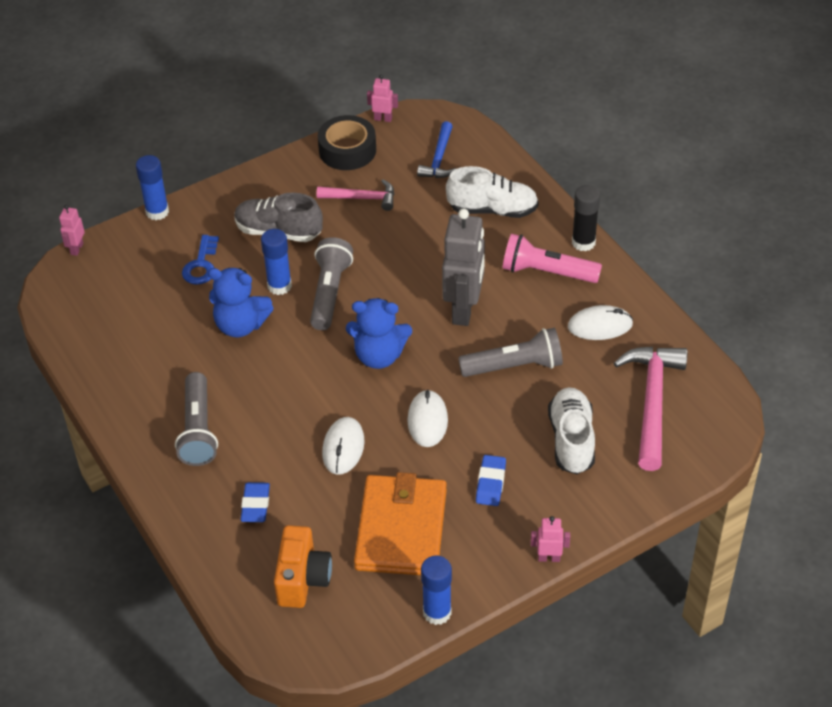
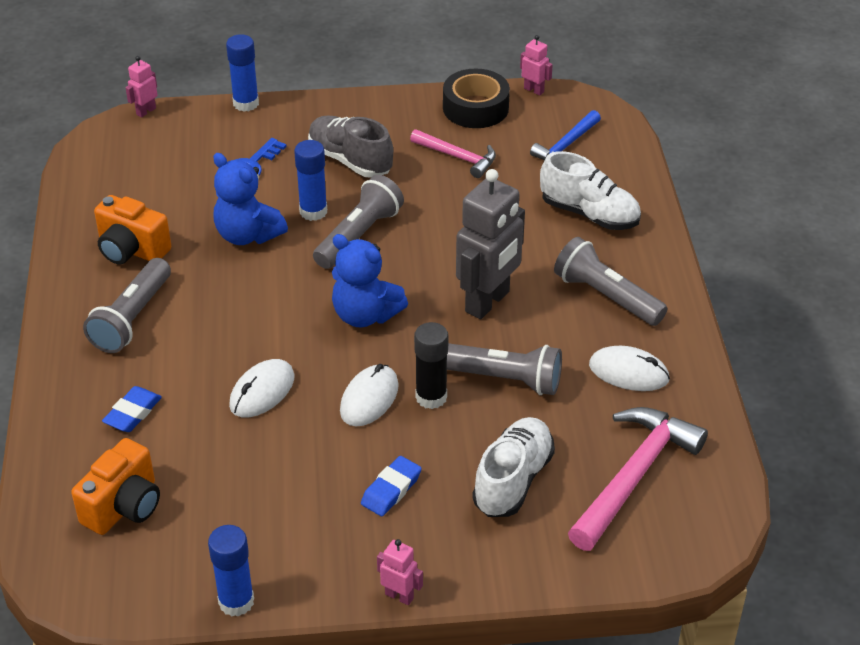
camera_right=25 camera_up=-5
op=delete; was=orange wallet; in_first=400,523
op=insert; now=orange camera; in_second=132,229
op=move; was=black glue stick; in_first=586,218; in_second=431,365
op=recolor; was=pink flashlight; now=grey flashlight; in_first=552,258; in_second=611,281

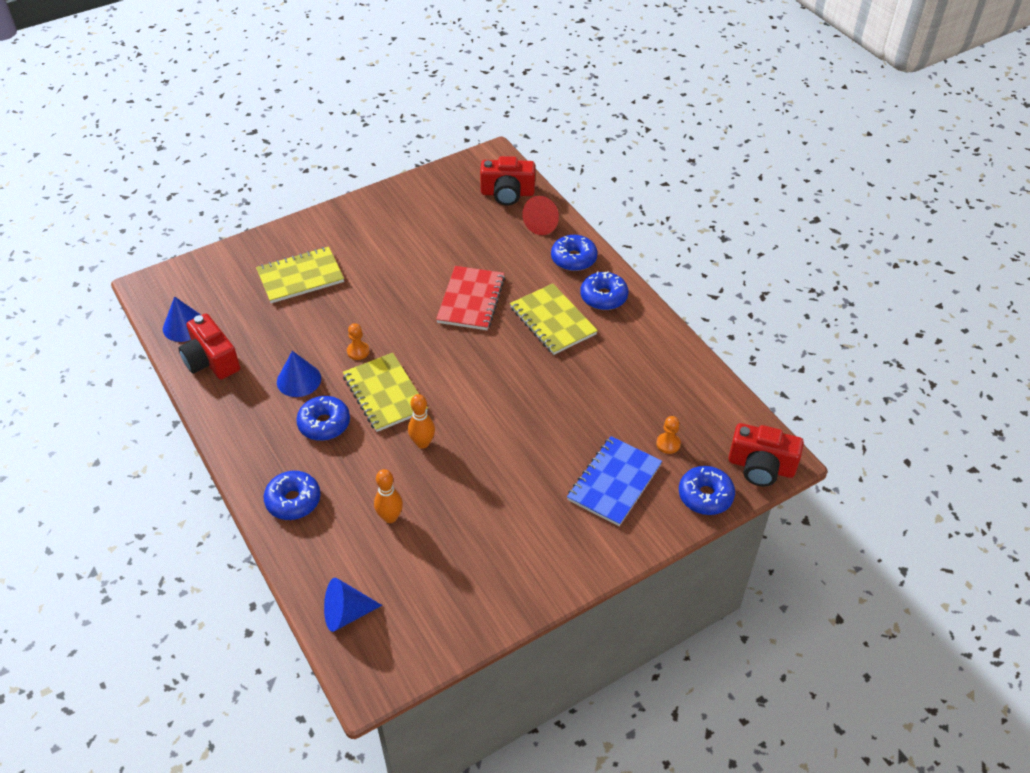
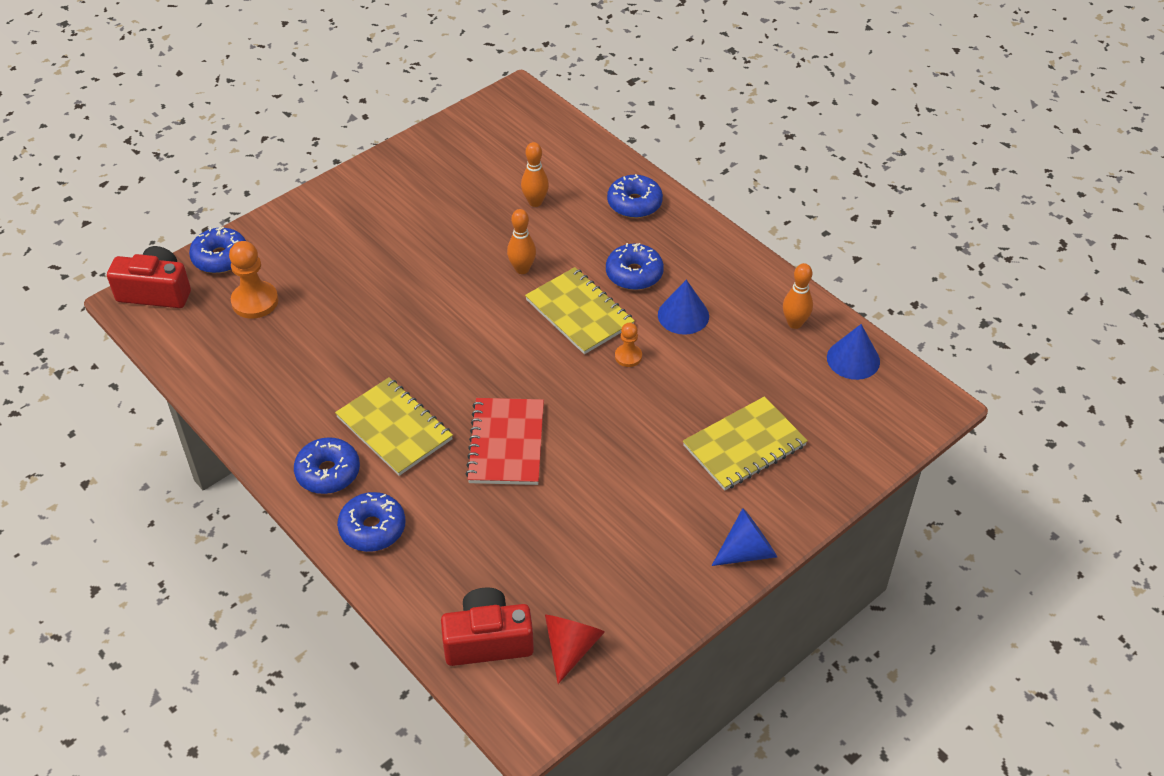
camera_right=170 camera_up=0
op=delete; was=blue notebook; in_first=614,481
op=move; was=blue cone; in_first=353,605; in_second=744,537
op=move; was=red cone; in_first=540,215; in_second=575,649
op=replace; was=red camera; now=orange bowling pin; in_first=209,346; in_second=798,296
op=resize; was=orange pawn; in_first=668,435; in_second=253,280; ratio=1.75

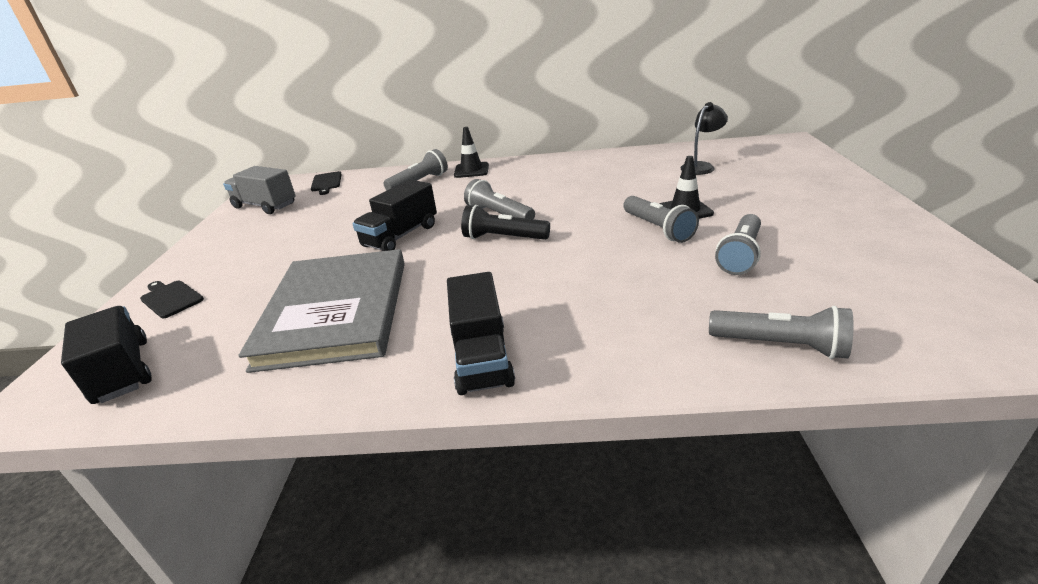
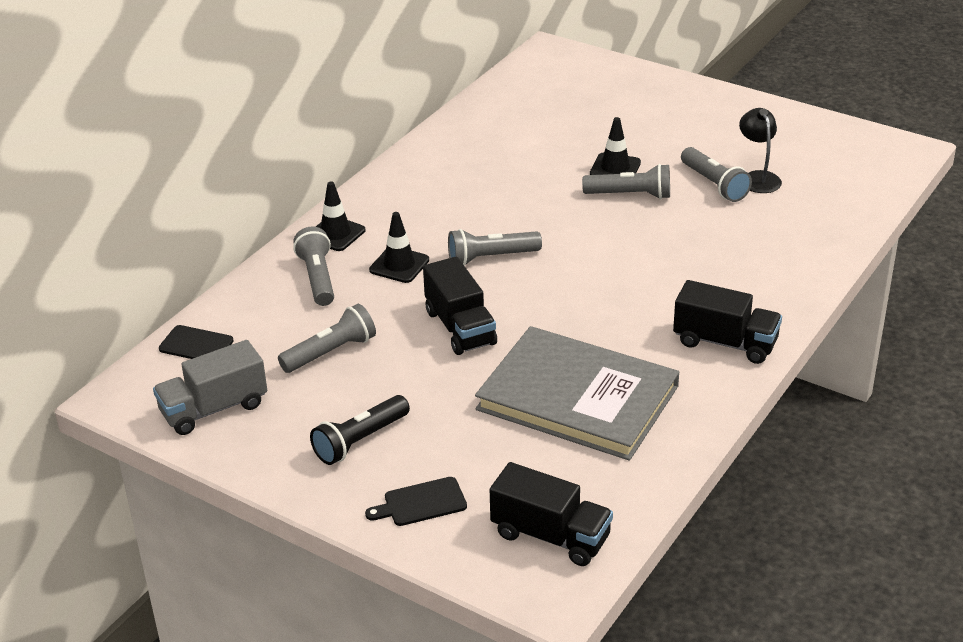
camera_right=-60 camera_up=5
op=insert; now=black traffic cone; in_second=399,247
op=move; was=black flashlight; in_first=505,222; in_second=360,430
op=move; was=black lamp; in_first=704,138; in_second=760,150
op=move; was=grey flashlight; in_first=781,332; in_second=327,338
op=rotate; was=black truck; in_first=106,355; in_second=551,514; clockwise=-150

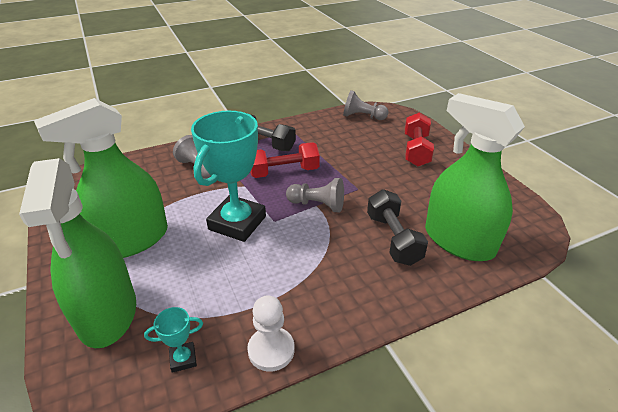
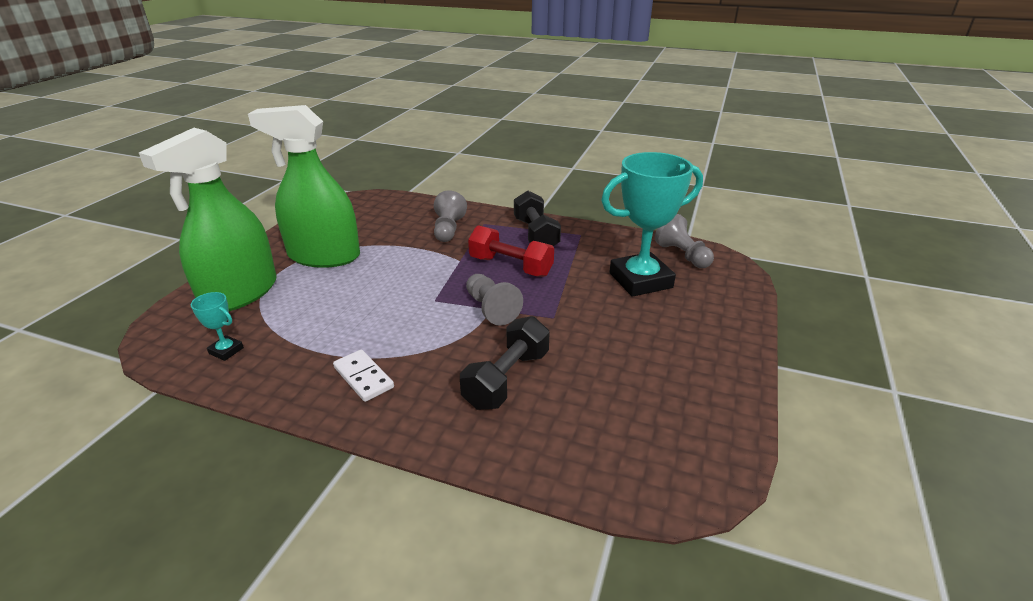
camera_right=45 camera_up=-5
op=delete; was=white pawn; in_first=271,333
op=delete; was=red dumbbell; in_first=419,139
op=delete; was=green spray bottle; in_first=475,177
op=insert; now=white domino; in_second=363,375
op=move; was=turquoise trophy; in_first=228,176; in_second=652,224

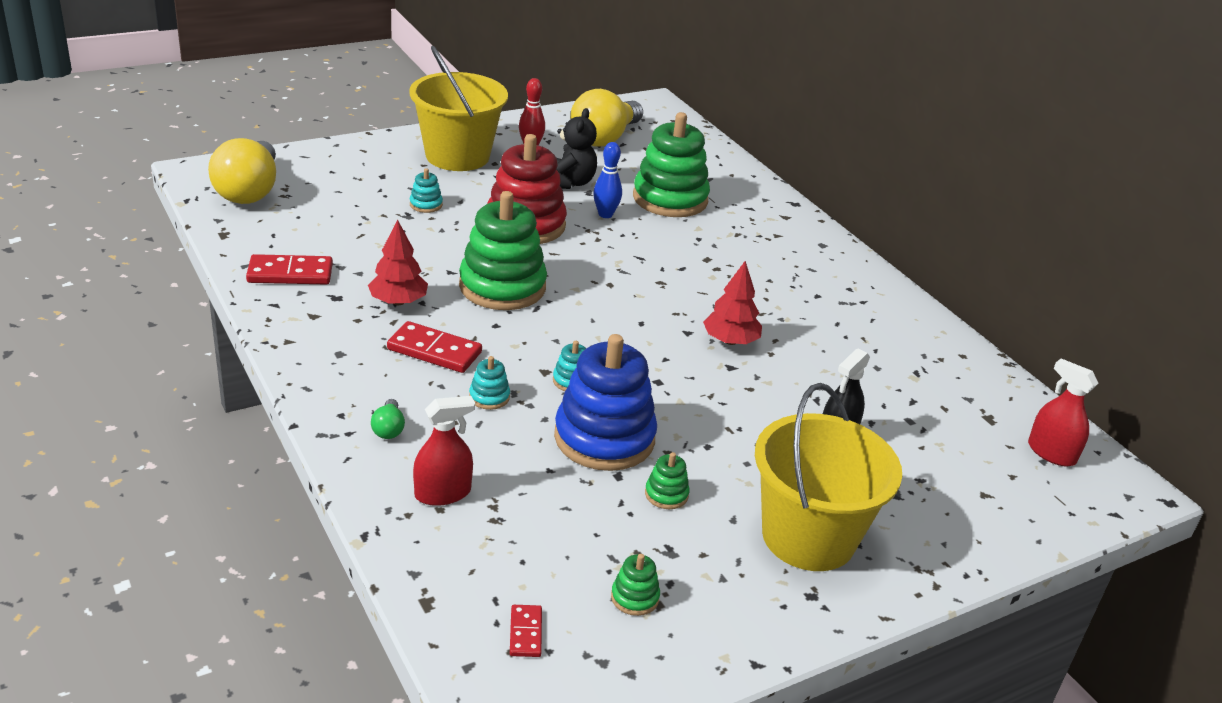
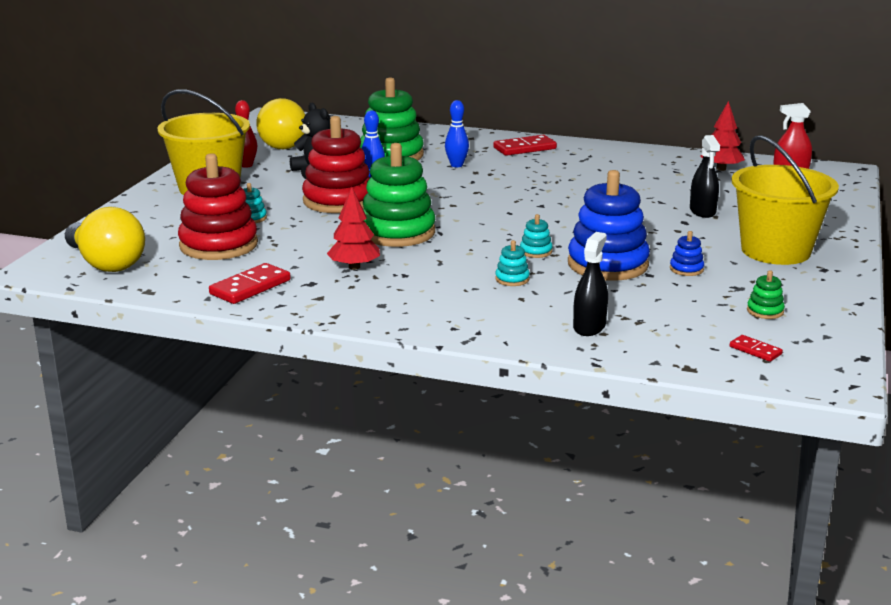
camera_right=-40 camera_up=-10
op=delete; was=green light bulb; in_first=388,419
op=insert; now=red stacking toy; in_second=218,206
op=insert; now=blue bowling pin; in_second=457,133
op=move; was=red domino; in_first=434,347; in_second=525,145
op=move; was=red tree; in_first=732,303; in_second=722,136
op=recolor; was=red spray bottle; now=black spray bottle; in_first=444,451; in_second=590,284
op=recolor; was=green stacking toy; now=blue stacking toy; in_first=667,480; in_second=687,253

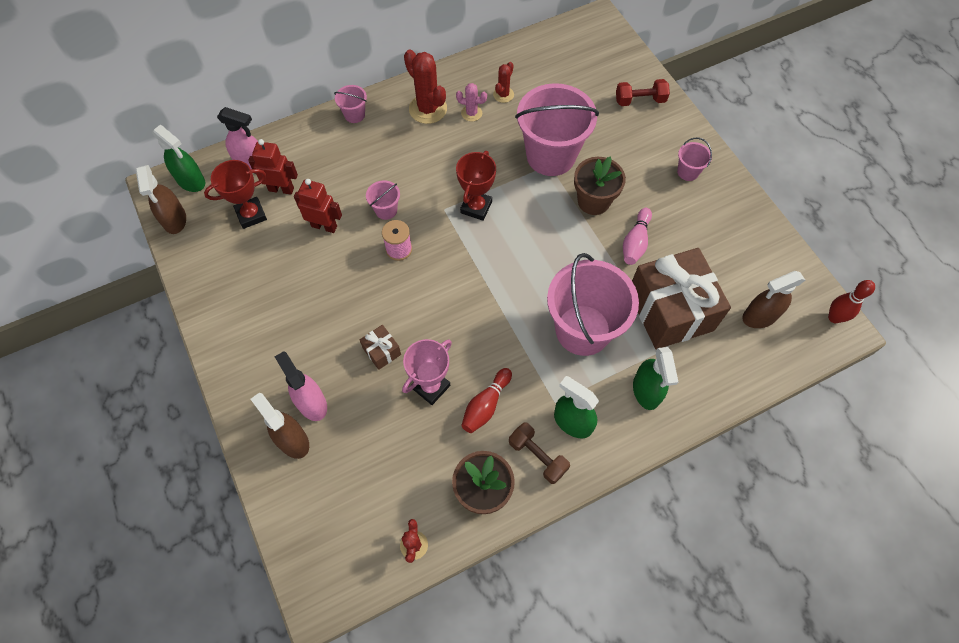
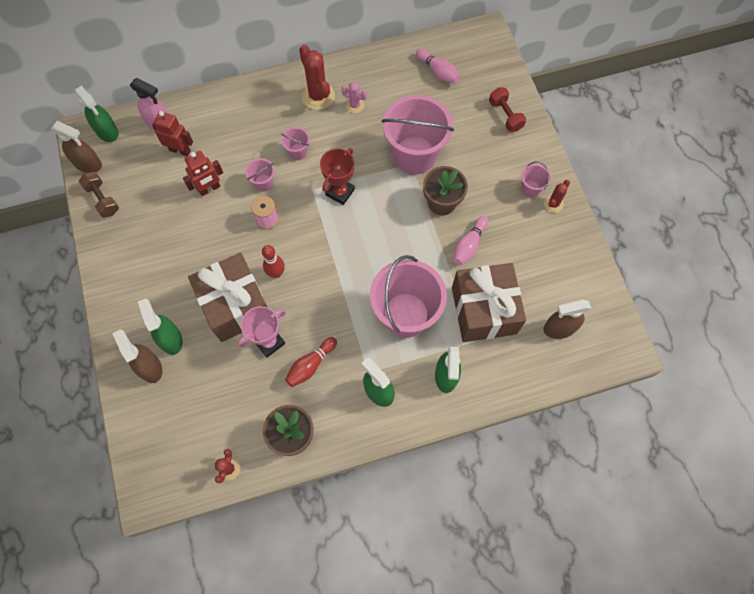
camera_right=10 camera_up=5
op=delete; was=red trophy; in_first=235,194
op=insert; now=pink bowling pin; in_second=438,66
op=move; was=pink bucket; in_first=350,104; in_second=295,143
op=move; was=red cactus; in_first=503,82; in_second=557,196
op=move; was=brown dumbbell; in_first=539,453; in_second=99,195
op=move; was=red bowling pin; in_first=851,301; in_second=273,261
op=recolor; was=pink spray bottle; now=green spray bottle; in_first=301,386; in_second=160,326
op=rotate; was=brown spray bottle; in_first=161,199; in_second=76,147; clockwise=-60
op=rotate; was=red robot; in_first=318,206; in_second=203,173; clockwise=120
op=rotate; was=red dumbbell; in_first=643,92; in_second=507,110; clockwise=60
op=resize; was=brown gift; in_first=380,347; in_second=227,297; ratio=2.41

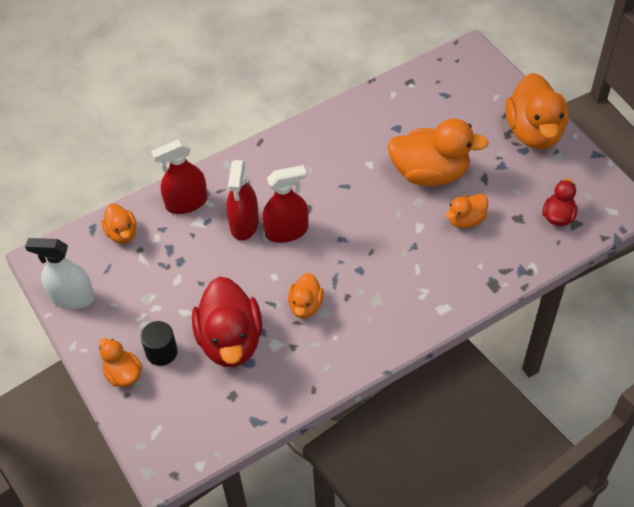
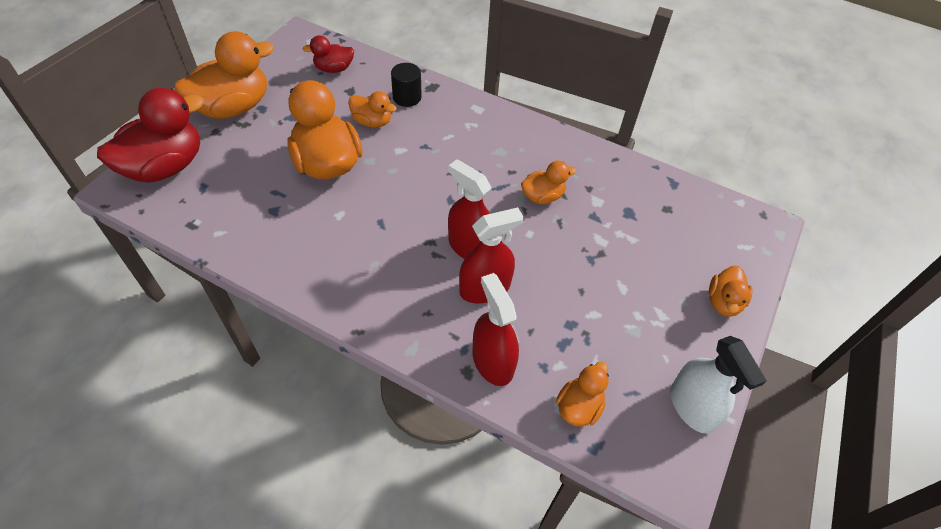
camera_right=-125 camera_up=0
op=move; was=black cylinder; in_first=159,343; in_second=406,85
op=move; was=red duck; in_first=227,321; in_second=150,135
op=rotate; was=red spray bottle; in_first=179,176; in_second=496,329; clockwise=-150

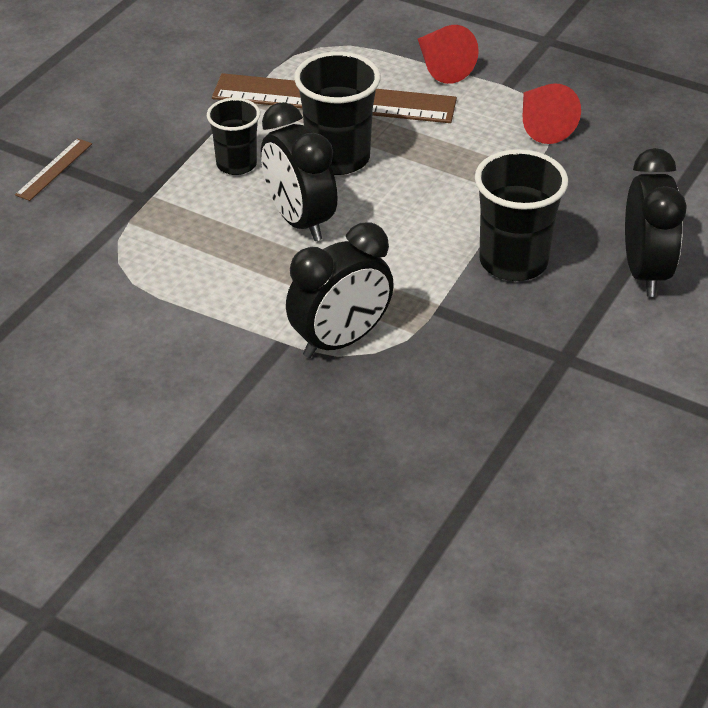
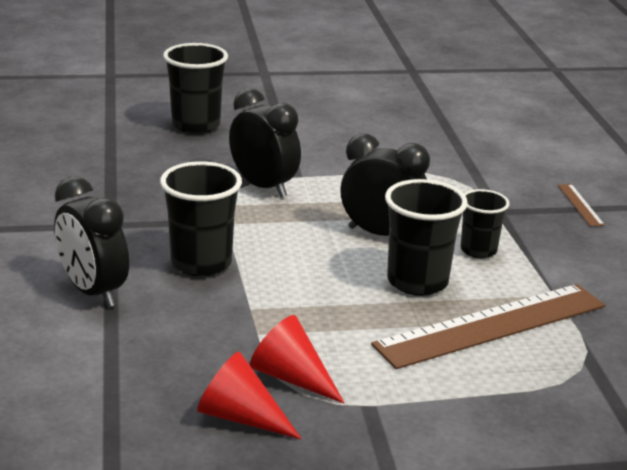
camera_right=140 camera_up=-15
op=insert; now=black cup; in_second=195,88
op=move; was=red cone; in_first=448,54; in_second=249,396
op=rotate; was=black clock; in_first=340,290; in_second=265,142; clockwise=120

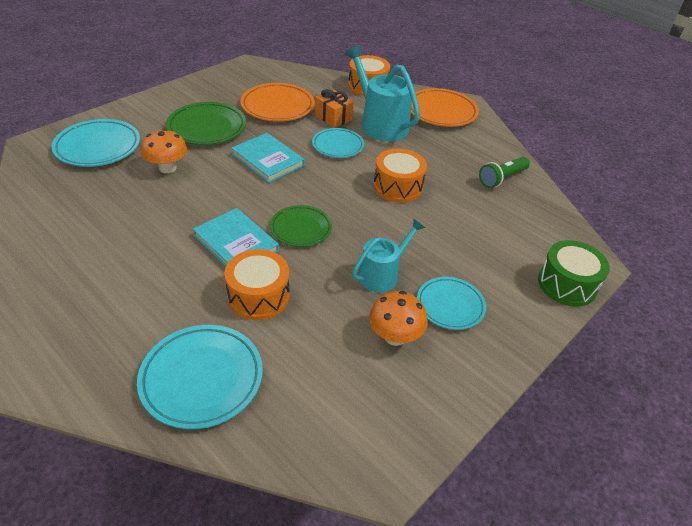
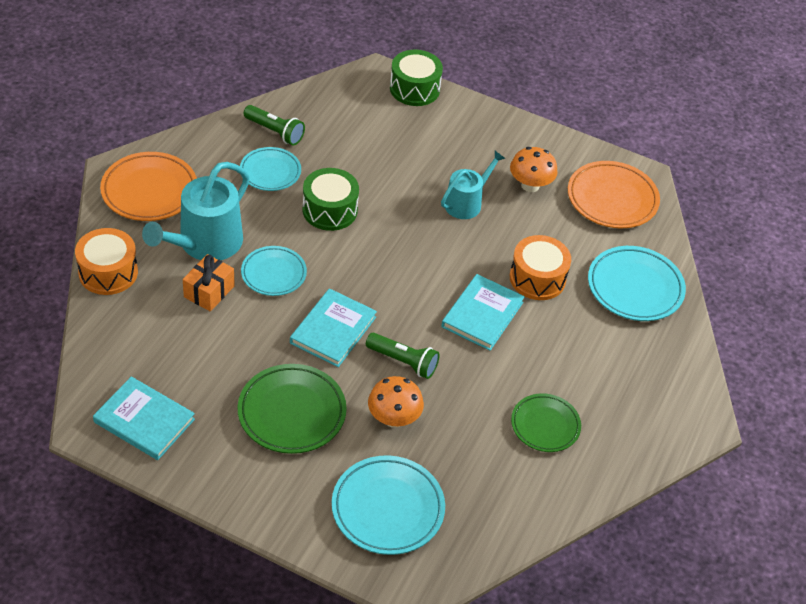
camera_right=-110 camera_up=5
op=insert; now=turquoise book; in_second=144,418
op=insert; now=green flashlight; in_second=403,356
op=move; was=orange plate; in_first=277,102; in_second=614,194
op=move; was=green plate; in_first=301,226; in_second=546,422
op=move; was=turquoise plate; in_first=451,303; in_second=270,169
op=recolor; was=orange drum; now=green drum; in_first=400,175; in_second=331,199
op=rotate; was=turquoise watering can; in_first=388,255; in_second=473,185; clockwise=105

